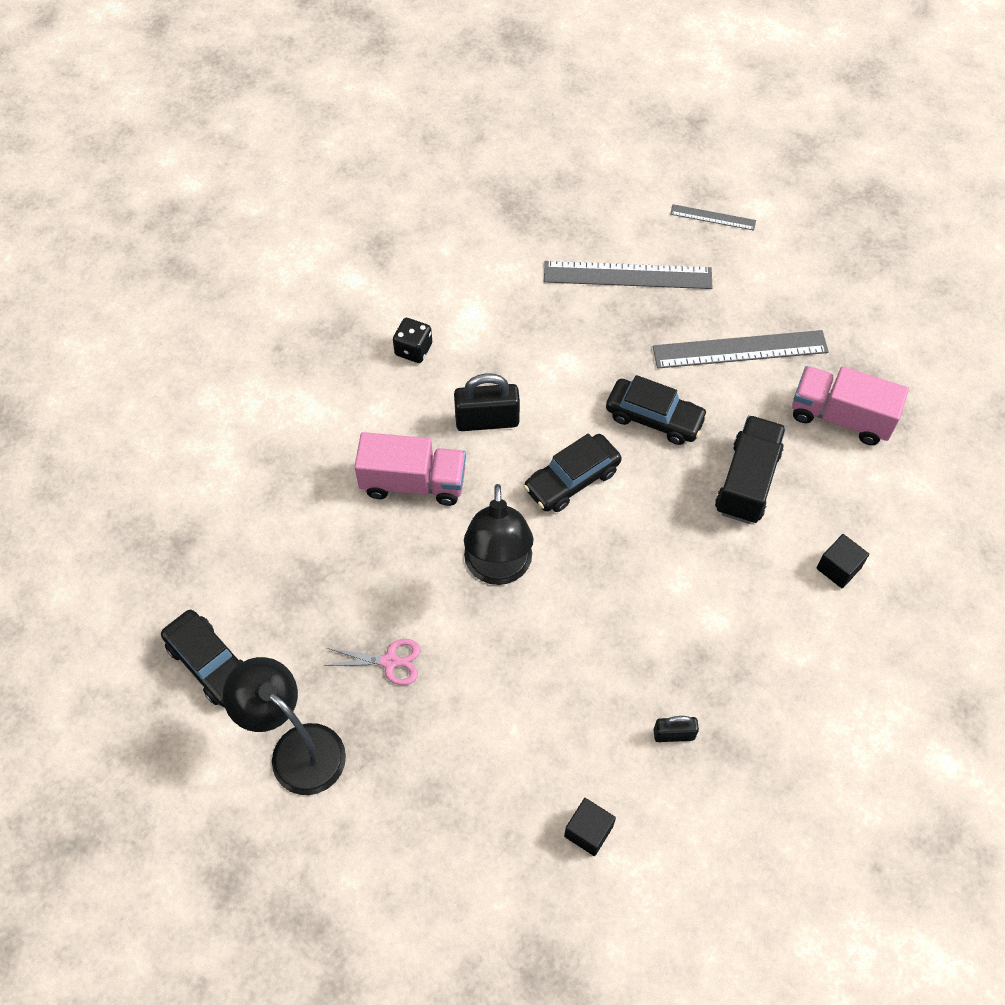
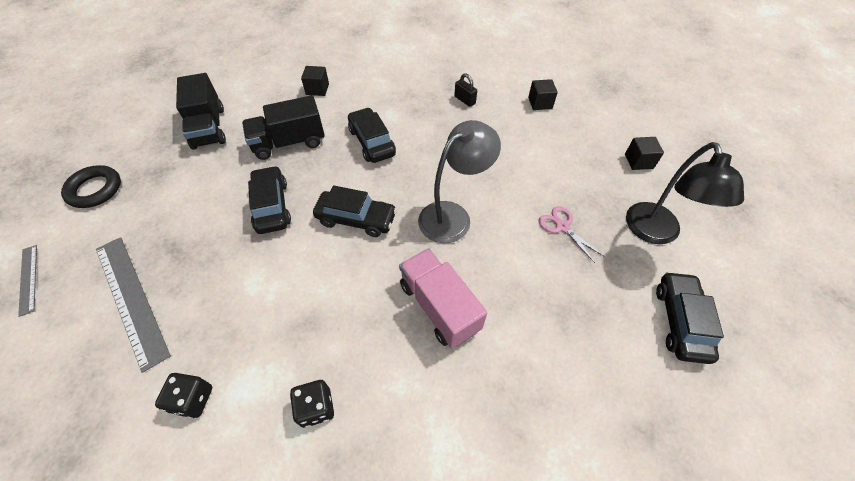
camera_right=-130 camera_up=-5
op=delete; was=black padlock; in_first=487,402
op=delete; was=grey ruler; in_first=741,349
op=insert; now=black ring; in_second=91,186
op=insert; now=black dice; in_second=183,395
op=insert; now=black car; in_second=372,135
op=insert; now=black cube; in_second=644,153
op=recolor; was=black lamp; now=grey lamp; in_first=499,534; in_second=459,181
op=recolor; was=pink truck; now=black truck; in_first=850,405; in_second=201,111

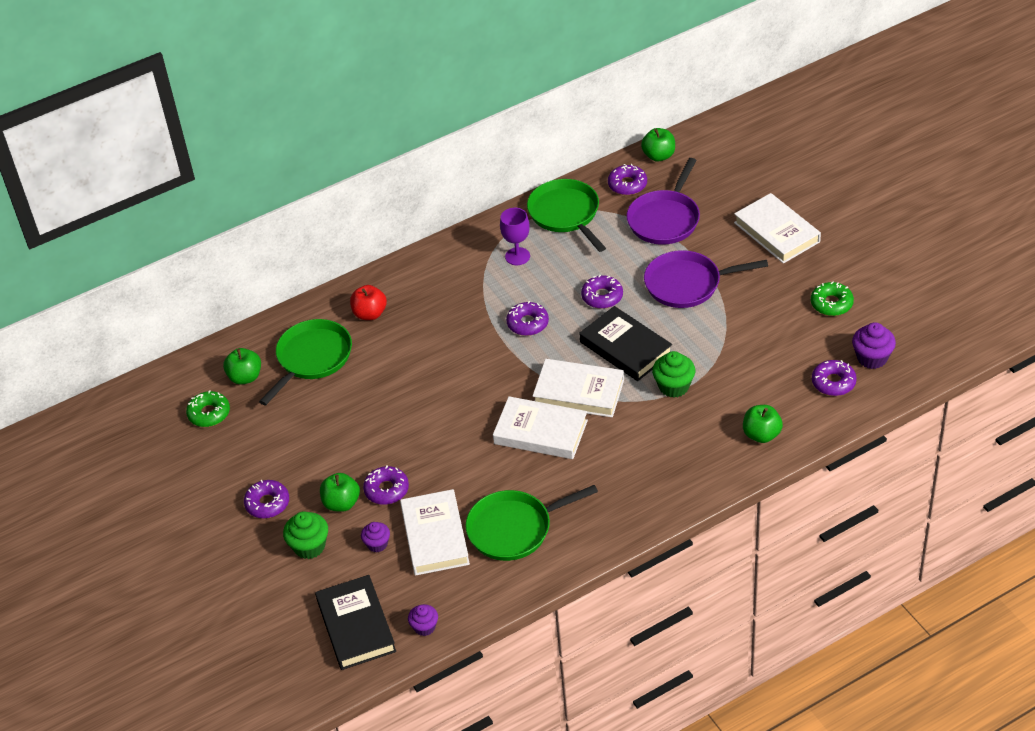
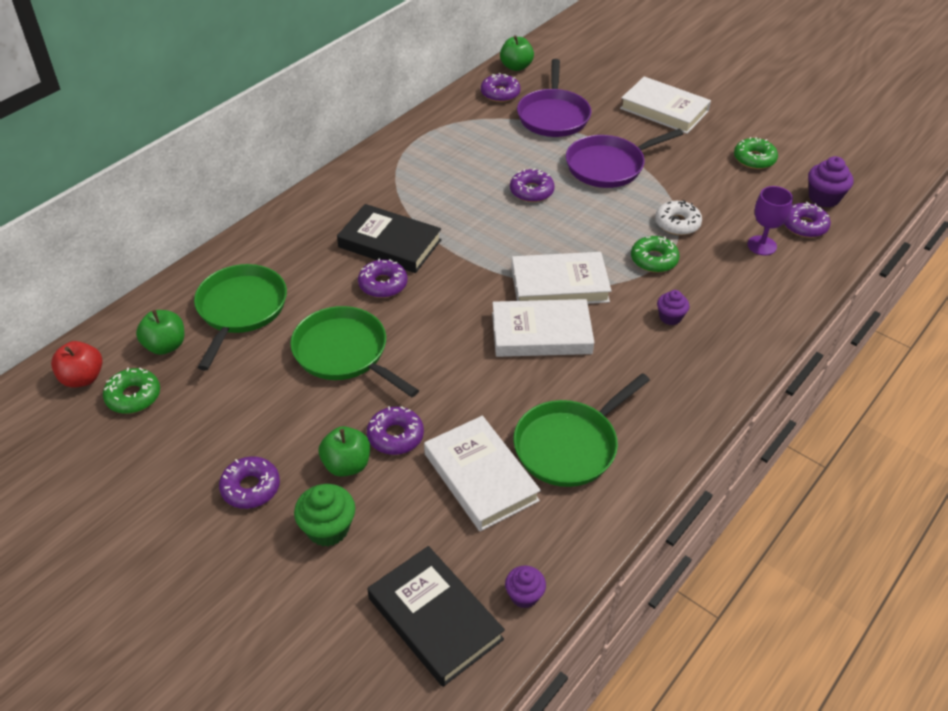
camera_right=-25 camera_up=0
op=delete; was=green apple; in_first=763,424
op=insert; now=white donut; in_second=678,217
op=move; was=red apple; in_first=368,302; in_second=76,364
op=move; was=purple cupcake; in_first=375,537; in_second=673,307
op=move; was=purple goblet; in_first=515,236; in_second=770,220
op=move; was=purple donut; in_first=527,318; in_second=383,278
op=move; was=green pan; in_first=566,215; in_second=354,351
op=move; was=black book; in_first=626,343; in_second=389,238
op=replace; was=green cupcake; now=green donut; in_first=673,374; in_second=655,254

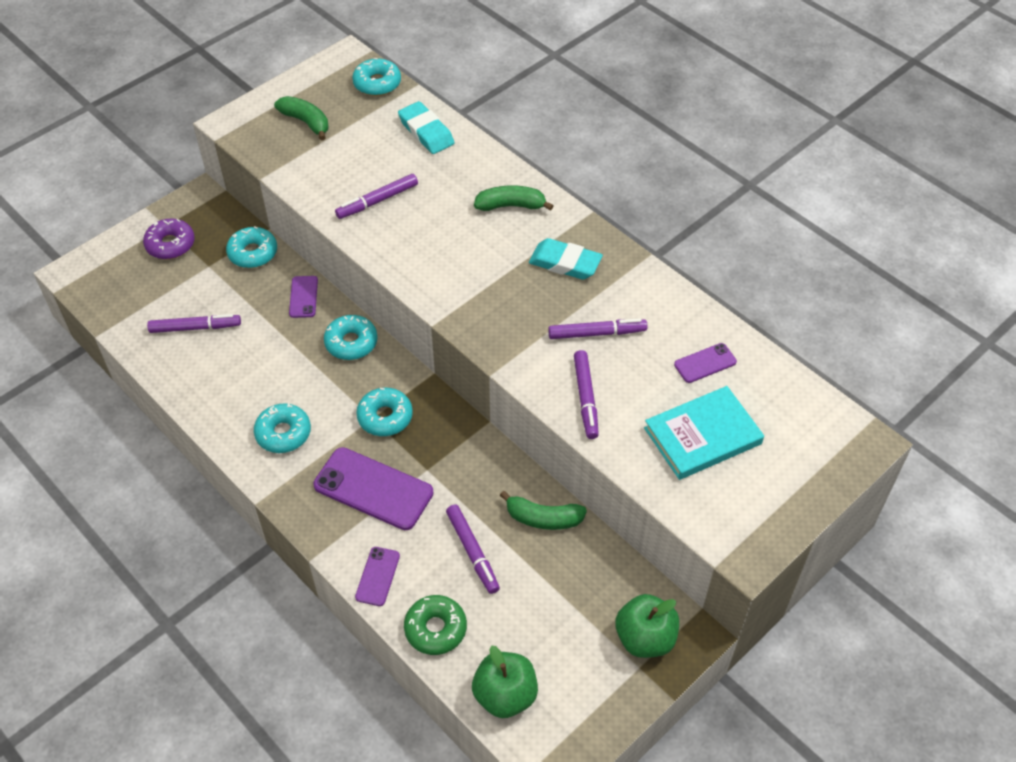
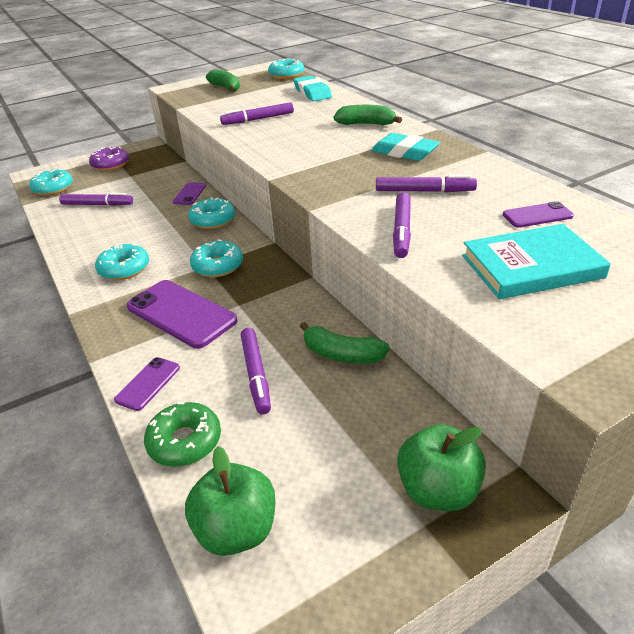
camera_right=15 camera_up=-15
op=move; was=turquoise donut; in_first=251,247; in_second=51,182

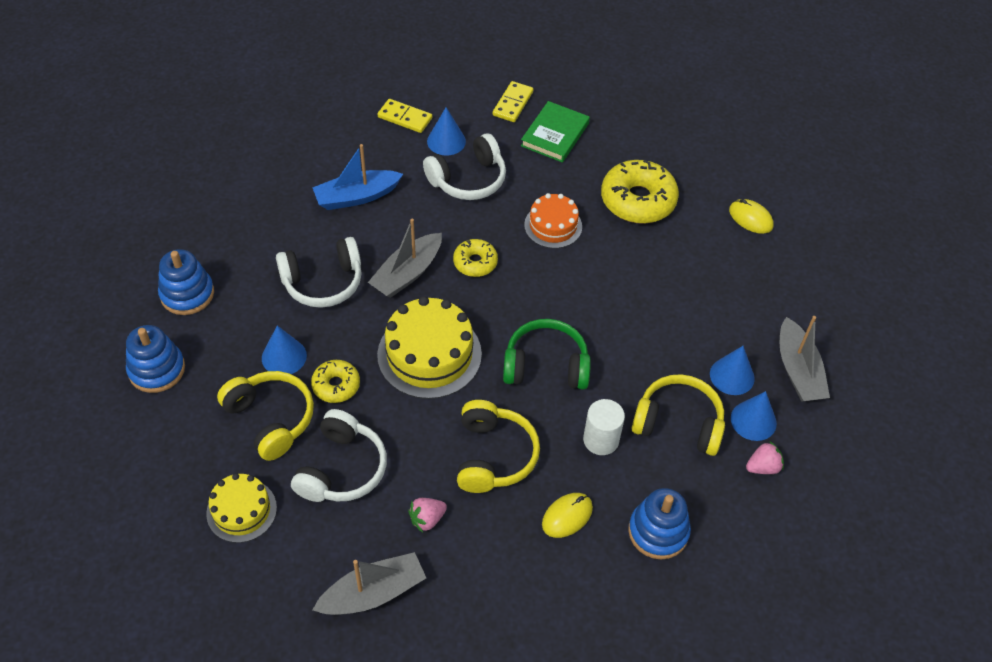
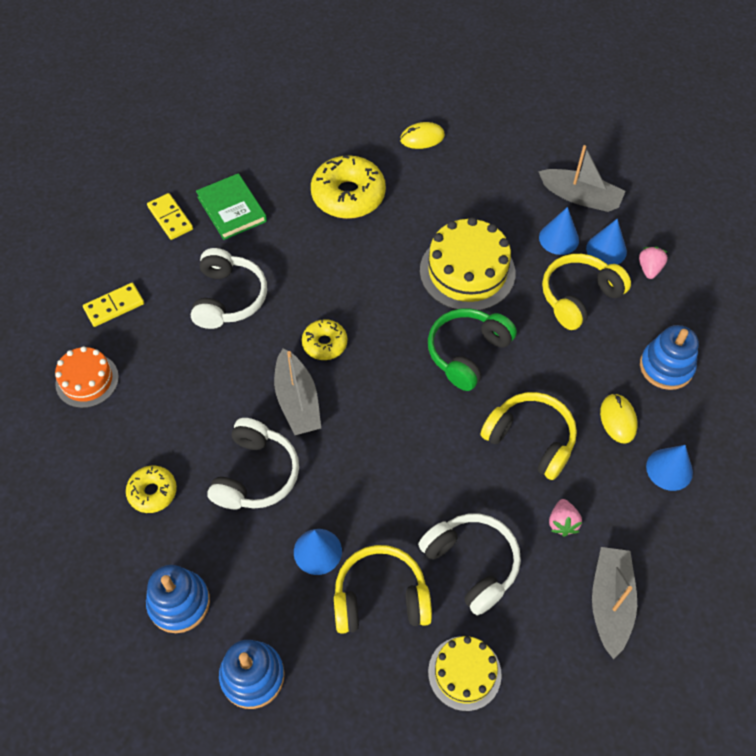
camera_right=-55 camera_up=5
op=delete; was=blue boat; in_first=357,177
op=delete; was=white cylinder; in_first=604,427
op=move; was=yellow donut; in_first=335,381; in_second=151,489
op=move; was=yellow cake; in_first=429,347; in_second=467,264
op=move; was=blue cone; in_first=446,131; in_second=669,468
op=move; was=orange cake; in_first=553,220; in_second=87,377

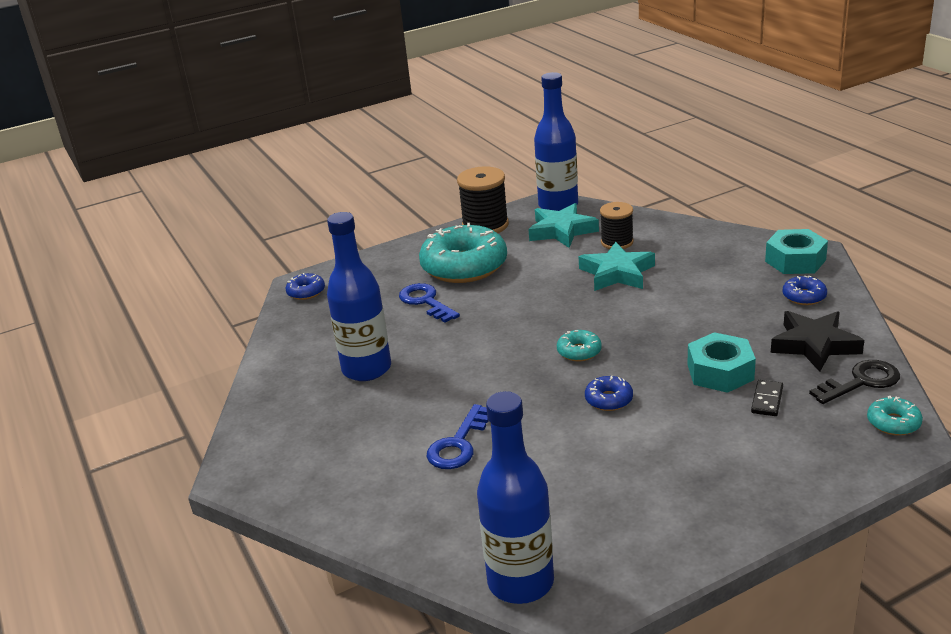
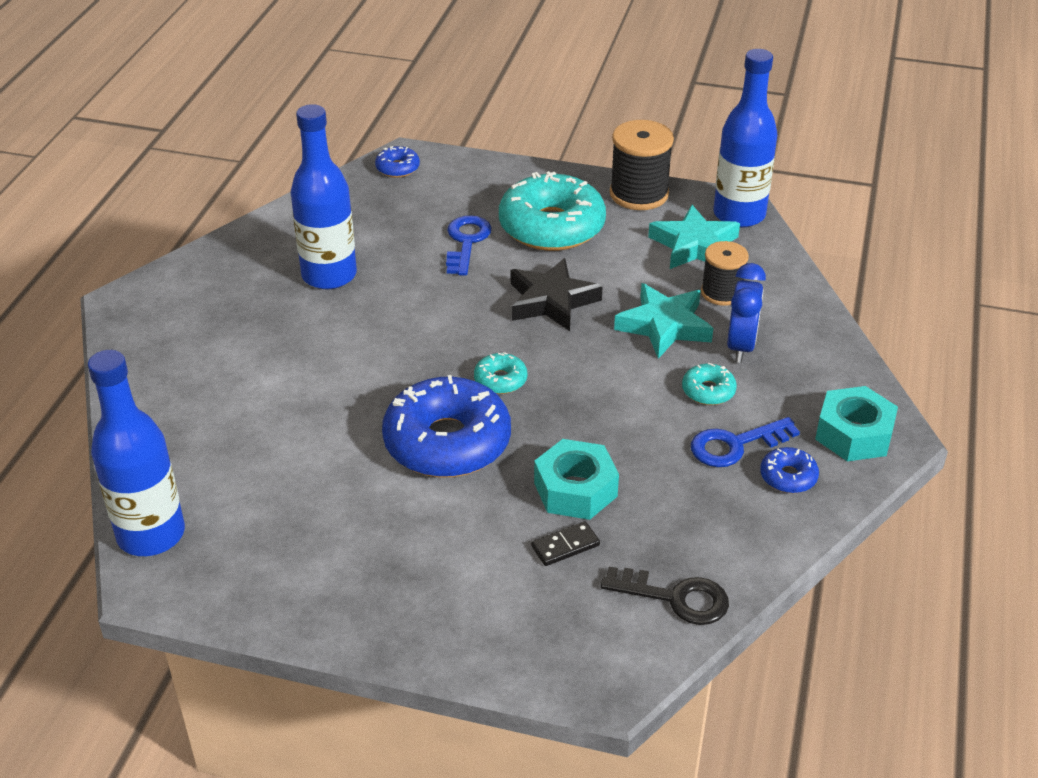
camera_right=40 camera_up=10
op=insert; now=blue clock; in_second=746,313
op=move; was=blue key; in_first=458,436; in_second=745,442
op=move; was=black star; in_first=817,341; in_second=557,294
op=move; was=turquoise donut; in_first=895,415; in_second=709,383
op=resize; was=blue donut; in_first=609,393; in_second=446,426; ratio=2.28

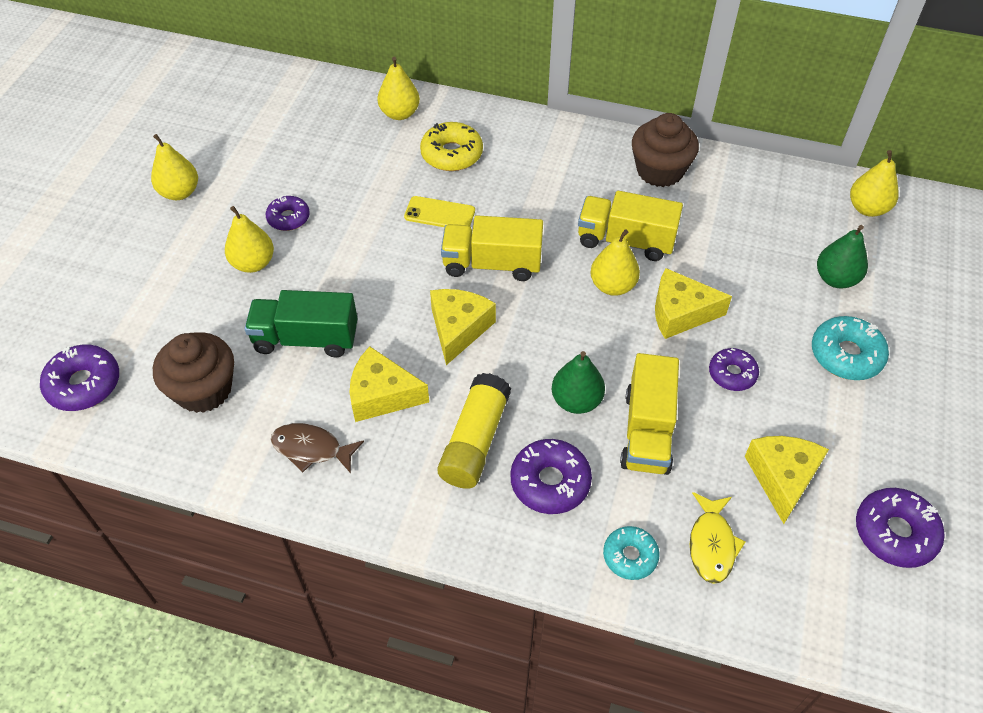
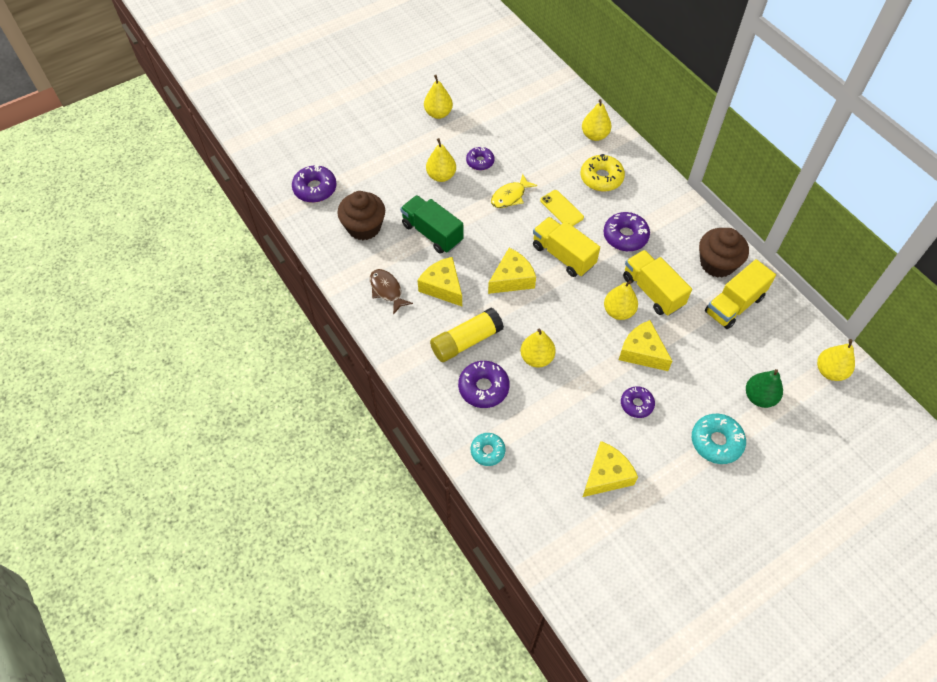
camera_right=40 camera_up=5
op=move; was=yellow truck; in_first=649,414; in_second=740,294
op=move; was=yellow fish; in_first=717,538; in_second=514,191
op=move; was=purple donut; in_first=900,528; in_second=626,231
op=recolor; was=green pear; now=yellow pear; in_first=578,382; in_second=538,348

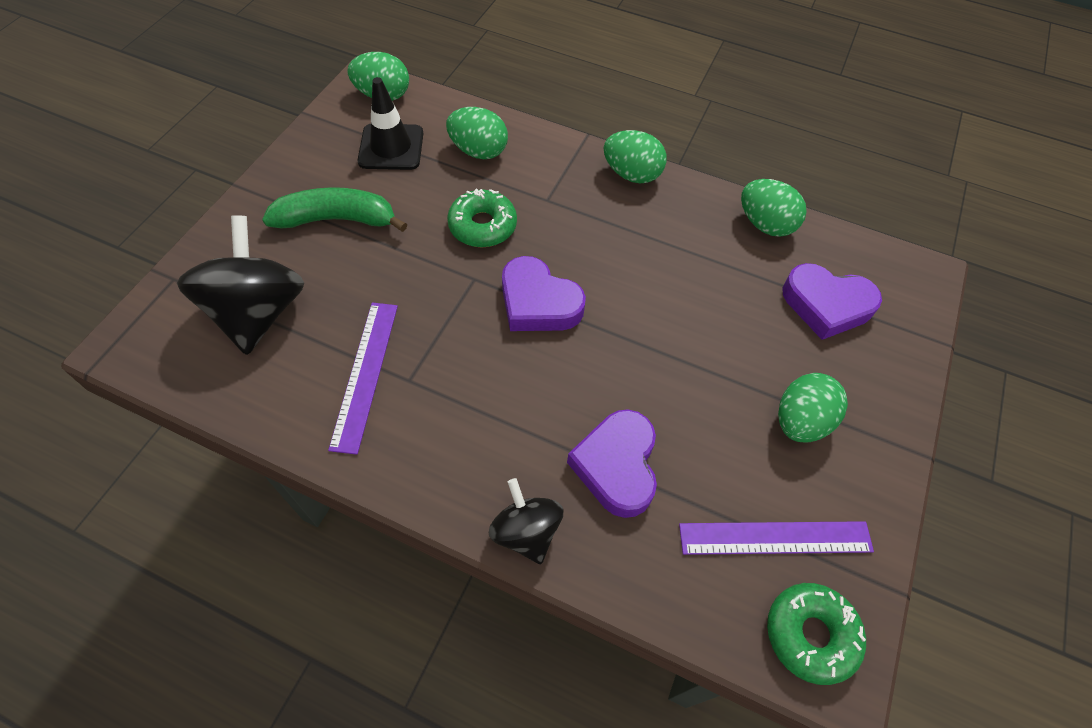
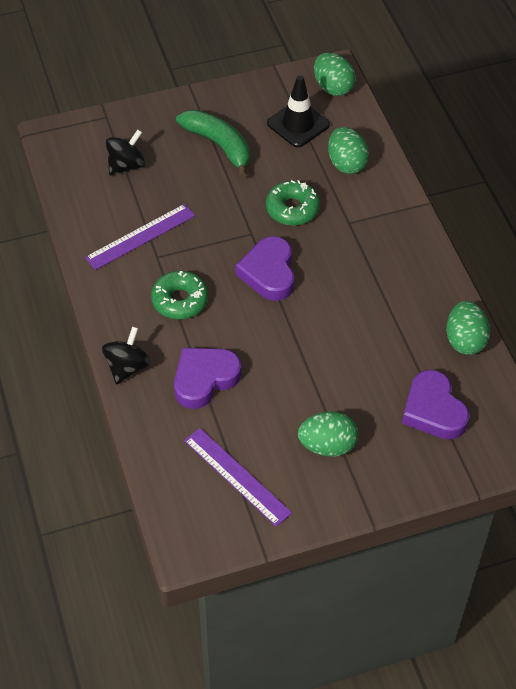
camera_right=50 camera_up=-5
op=delete; was=green egg; in_first=635,156
op=move; was=green donut; in_first=816,634; in_second=179,295
op=resize; was=black spinning top; in_first=240,285; in_second=125,152; ratio=0.58

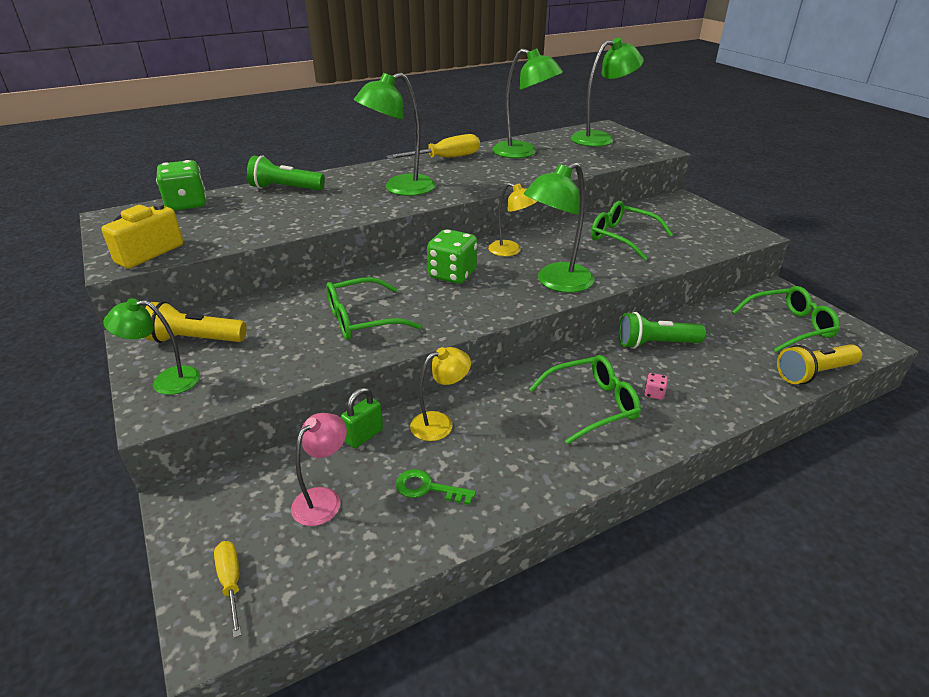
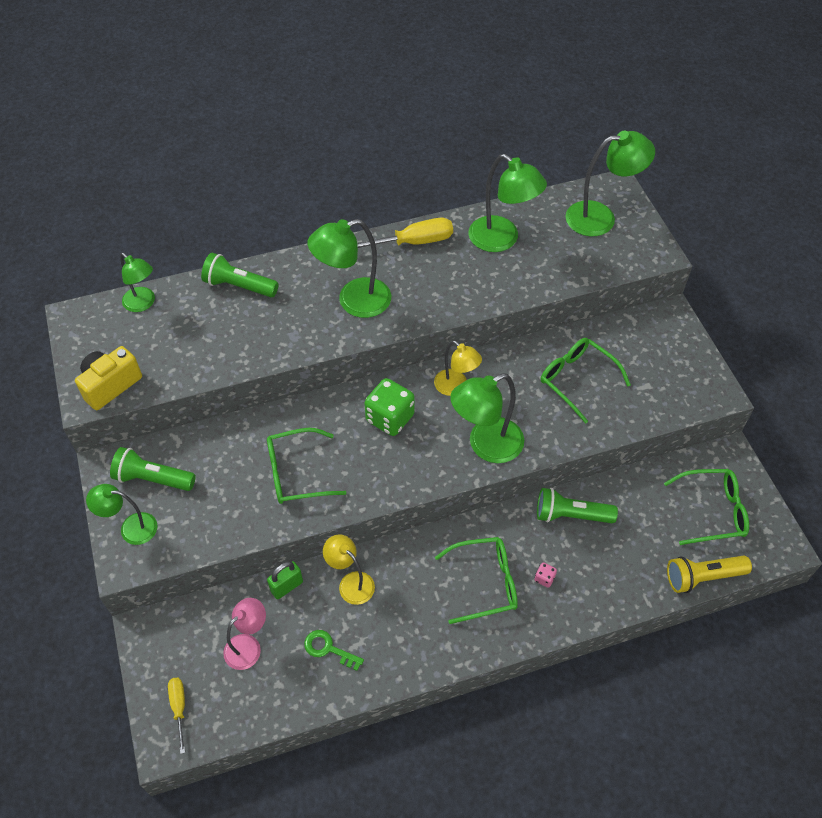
camera_right=10 camera_up=20
op=replace; was=green dice; now=green lamp; in_first=181,185; in_second=137,282
op=recolor; was=yellow flashlight; now=green flashlight; in_first=195,322; in_second=153,469
op=rotate; was=yellow lamp; in_first=440,394; in_second=349,569; clockwise=-120

